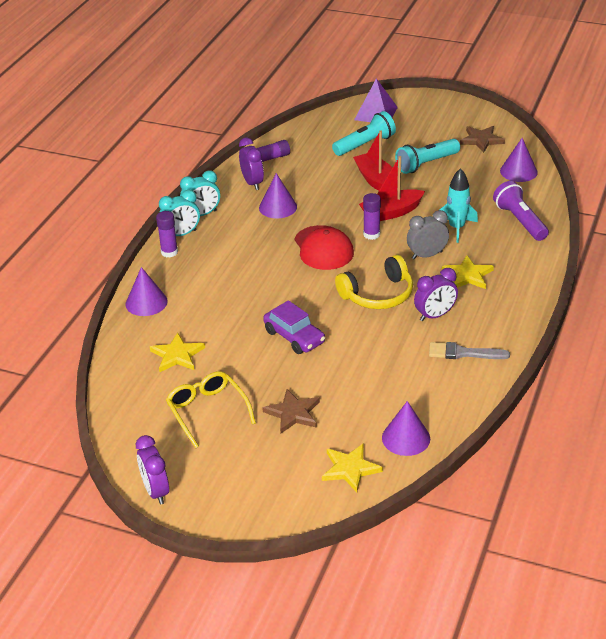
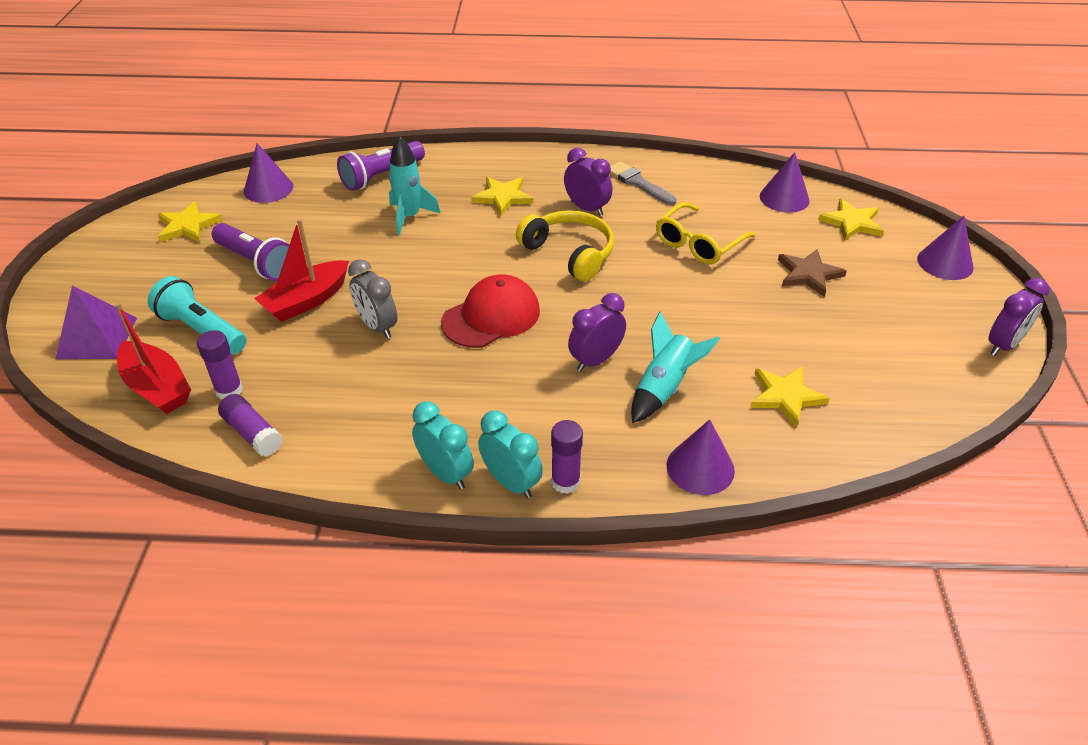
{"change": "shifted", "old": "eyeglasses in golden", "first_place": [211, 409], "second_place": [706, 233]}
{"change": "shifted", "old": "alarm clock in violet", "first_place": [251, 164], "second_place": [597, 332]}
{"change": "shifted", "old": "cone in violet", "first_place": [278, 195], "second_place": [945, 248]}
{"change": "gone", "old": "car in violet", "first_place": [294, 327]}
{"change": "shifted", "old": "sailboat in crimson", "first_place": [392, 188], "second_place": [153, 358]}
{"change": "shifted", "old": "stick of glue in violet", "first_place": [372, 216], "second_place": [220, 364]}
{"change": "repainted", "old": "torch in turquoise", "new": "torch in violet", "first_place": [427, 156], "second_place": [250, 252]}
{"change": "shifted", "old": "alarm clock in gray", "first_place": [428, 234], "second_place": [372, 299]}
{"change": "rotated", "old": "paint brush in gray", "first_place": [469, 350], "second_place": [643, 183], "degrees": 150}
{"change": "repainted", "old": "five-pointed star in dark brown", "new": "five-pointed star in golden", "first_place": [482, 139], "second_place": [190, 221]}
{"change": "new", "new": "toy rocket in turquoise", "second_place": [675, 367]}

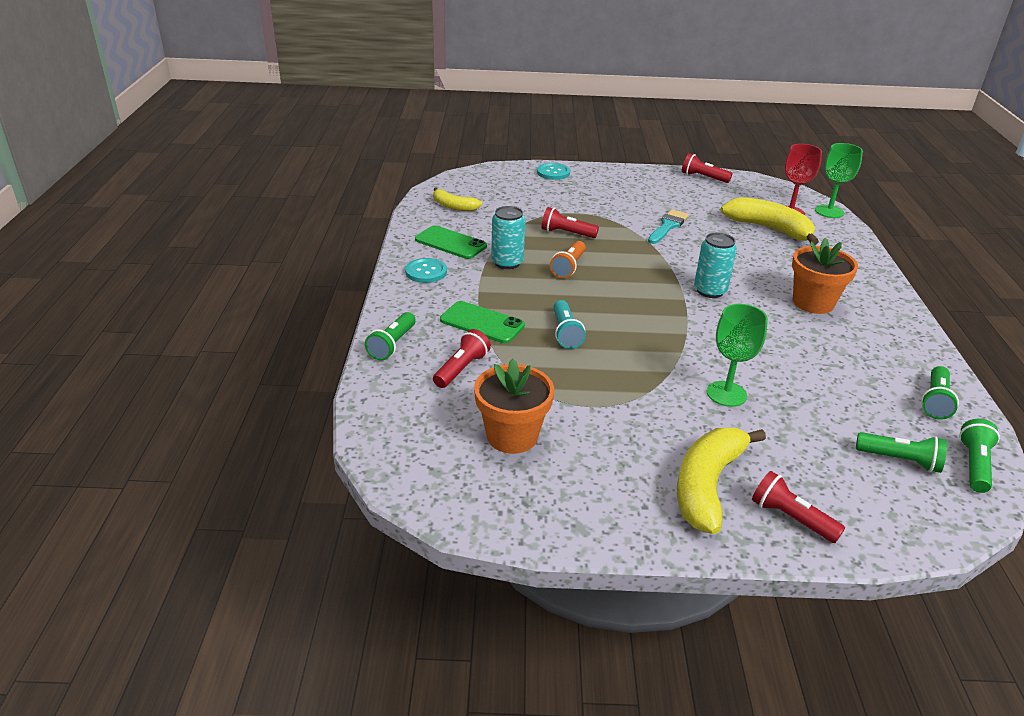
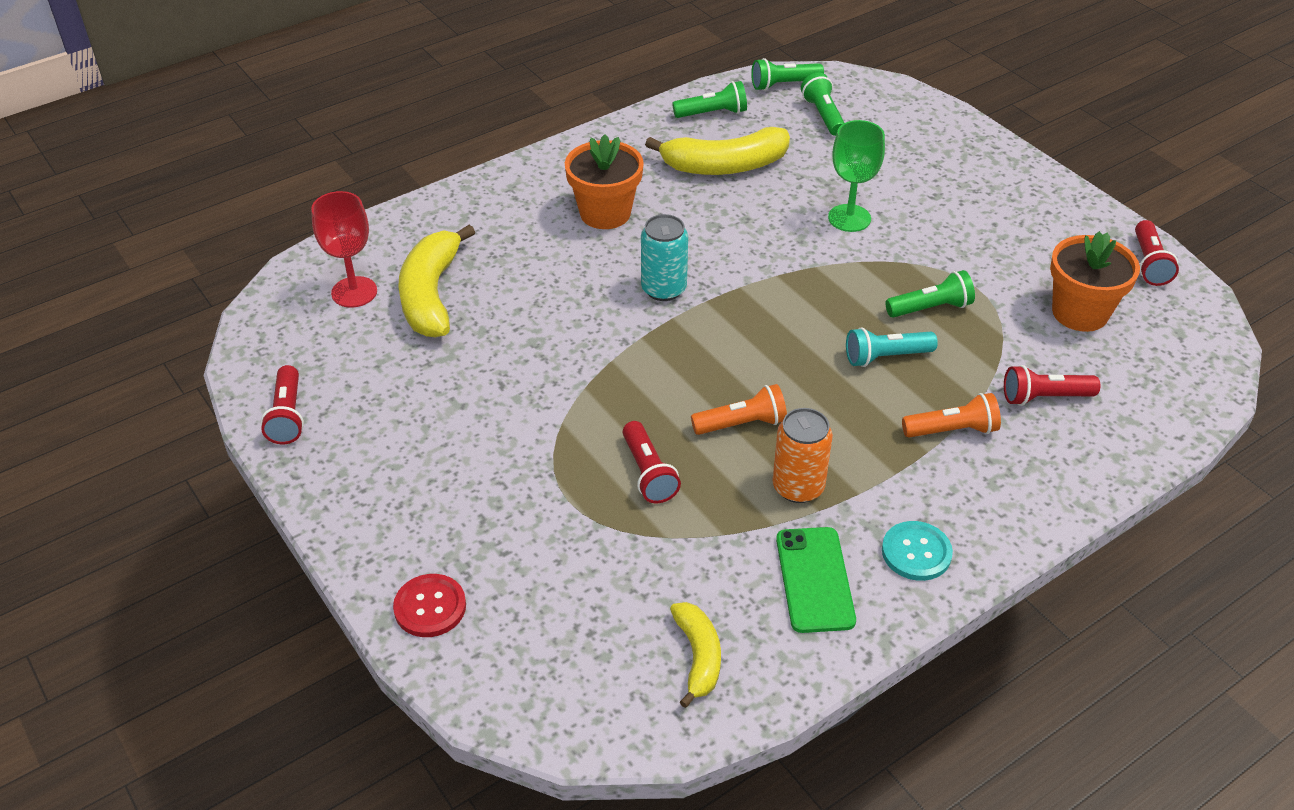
{"change": "shifted", "old": "torch in emerald", "first_place": [390, 336], "second_place": [930, 294]}
{"change": "swapped", "old": "phone in emerald", "new": "torch in orange", "first_place": [482, 322], "second_place": [951, 415]}
{"change": "repainted", "old": "can in turquoise", "new": "can in orange", "first_place": [508, 237], "second_place": [802, 455]}
{"change": "repainted", "old": "button in turquoise", "new": "button in crimson", "first_place": [553, 171], "second_place": [429, 605]}
{"change": "rotated", "old": "torch in turquoise", "first_place": [569, 324], "second_place": [892, 347], "degrees": -150}
{"change": "gone", "old": "paint brush in turquoise", "first_place": [668, 226]}
{"change": "shifted", "old": "toy banana in golden", "first_place": [721, 481], "second_place": [717, 151]}
{"change": "shifted", "old": "torch in crimson", "first_place": [798, 507], "second_place": [1157, 253]}
{"change": "gone", "old": "chalice in emerald", "first_place": [839, 180]}

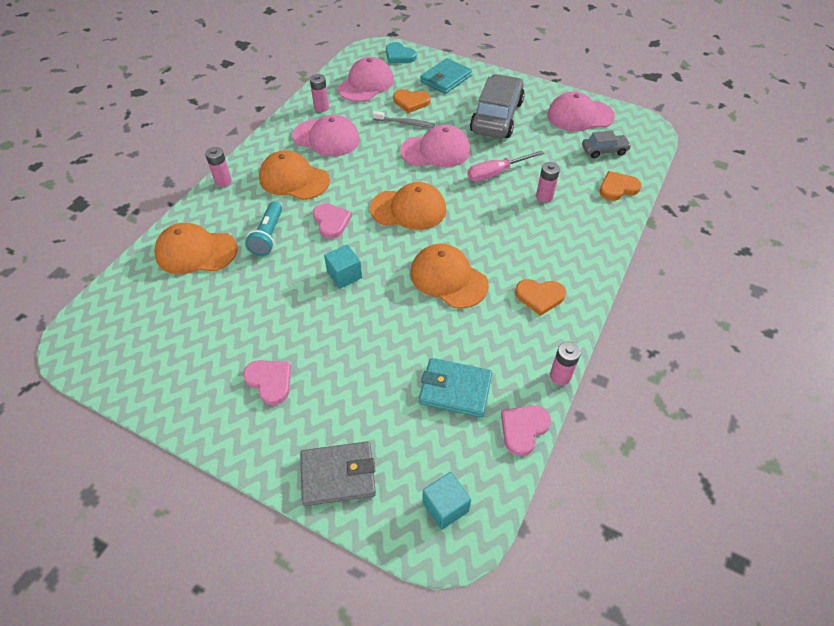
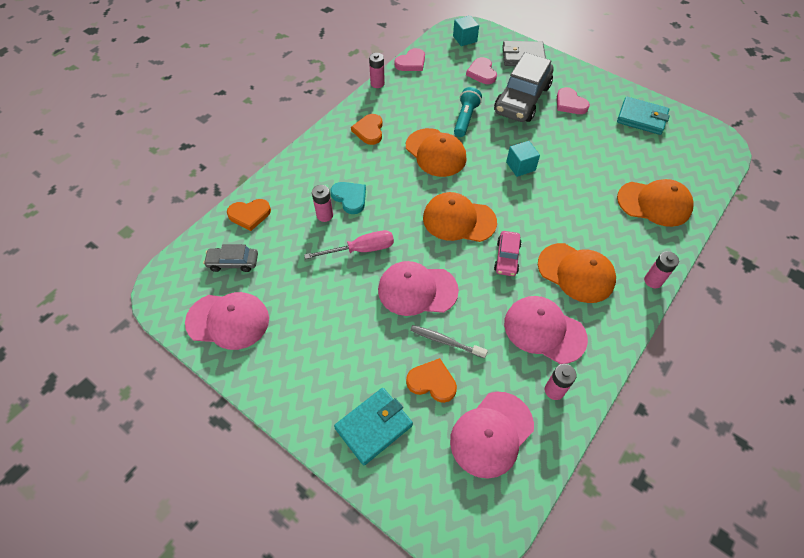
{"change": "shifted", "old": "torch in turquoise", "first_place": [263, 228], "second_place": [468, 112]}
{"change": "shifted", "old": "heart in rose-pink", "first_place": [332, 221], "second_place": [481, 70]}
{"change": "shifted", "old": "heart in turquoise", "first_place": [401, 52], "second_place": [348, 198]}
{"change": "shifted", "old": "wallet in turquoise", "first_place": [455, 388], "second_place": [643, 116]}
{"change": "shifted", "old": "car in gray", "first_place": [497, 106], "second_place": [523, 87]}
{"change": "rotated", "old": "heart in orange", "first_place": [540, 297], "second_place": [367, 129], "degrees": -105}
{"change": "new", "new": "car in rose-pink", "second_place": [508, 253]}

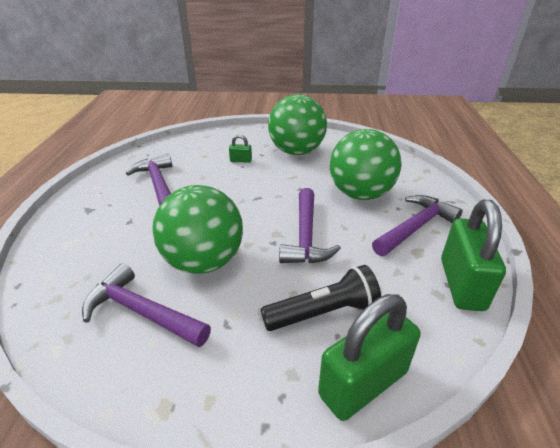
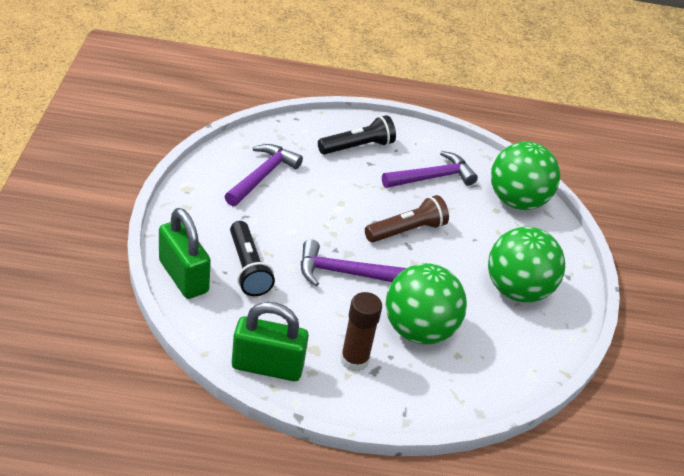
{"change": "shifted", "old": "play ball in emerald", "first_place": [197, 229], "second_place": [525, 176]}
{"change": "gone", "old": "lock in emerald", "first_place": [240, 148]}
{"change": "swapped", "old": "claw hammer in violet", "new": "stick of glue in dark brown", "first_place": [417, 225], "second_place": [361, 332]}
{"change": "new", "new": "torch in jet-black", "second_place": [357, 135]}
{"change": "new", "new": "torch in dark brown", "second_place": [407, 218]}

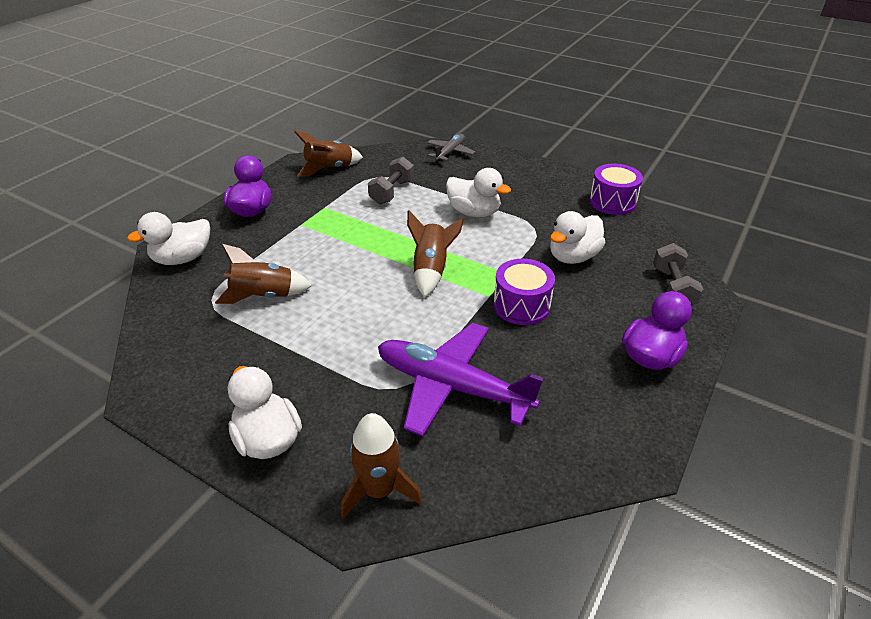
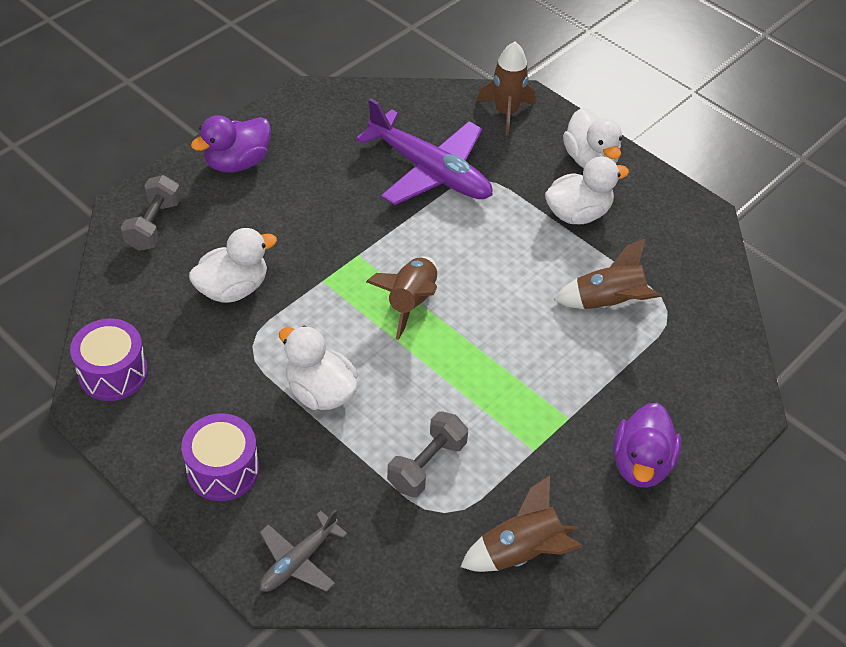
{"change": "shifted", "old": "toy duck in snow-white", "first_place": [168, 238], "second_place": [587, 190]}
{"change": "shifted", "old": "snare drum in violet", "first_place": [524, 292], "second_place": [220, 457]}

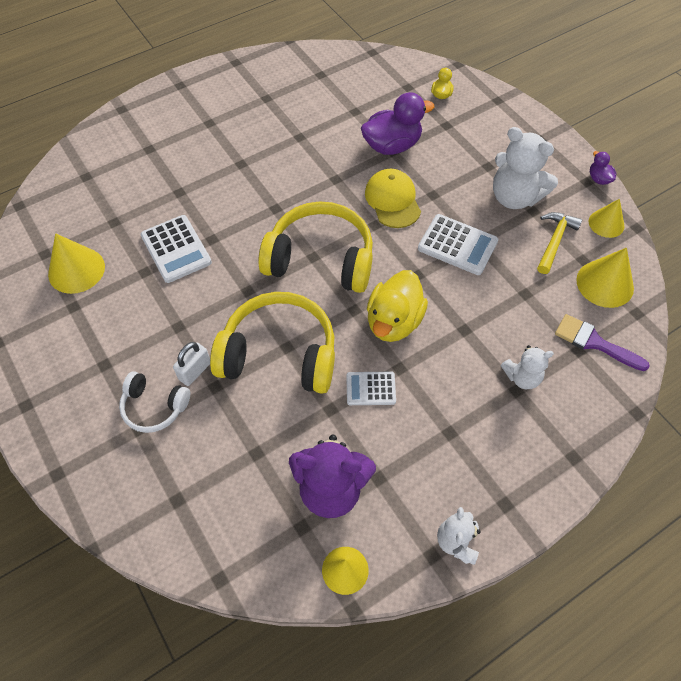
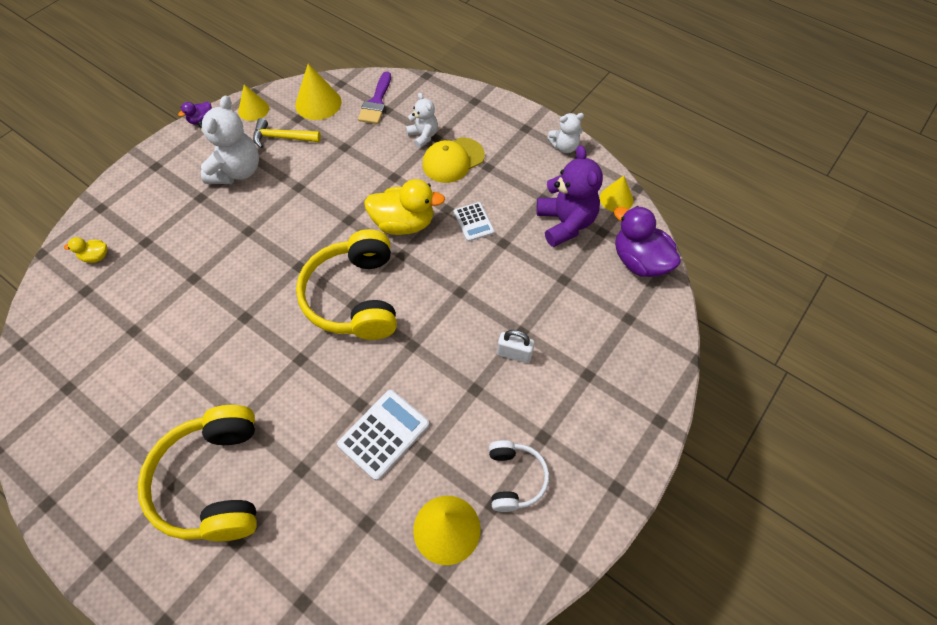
{"change": "shifted", "old": "headphones in snow-white", "first_place": [154, 402], "second_place": [519, 476]}
{"change": "shifted", "old": "headphones in golden", "first_place": [272, 343], "second_place": [197, 473]}
{"change": "shifted", "old": "toy duck in violet", "first_place": [397, 123], "second_place": [647, 241]}
{"change": "shifted", "old": "baseball cap in golden", "first_place": [393, 198], "second_place": [453, 160]}
{"change": "gone", "old": "adding machine in snow-white", "first_place": [458, 244]}

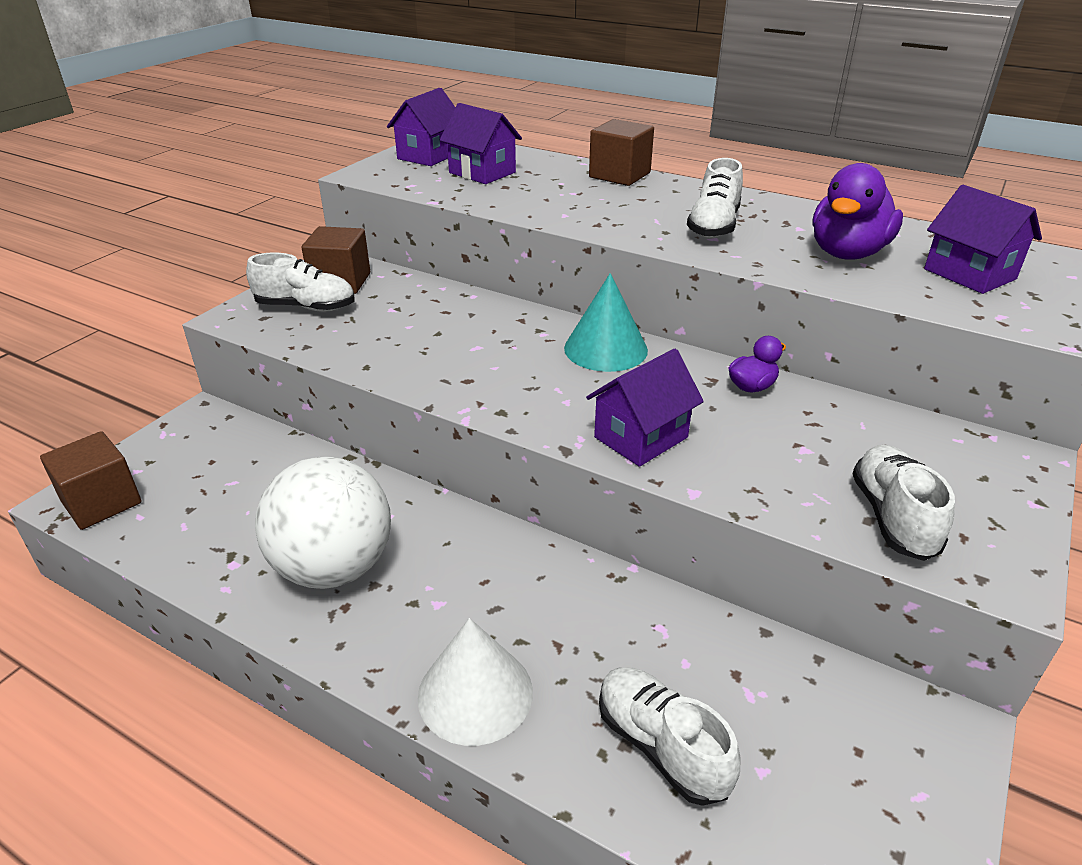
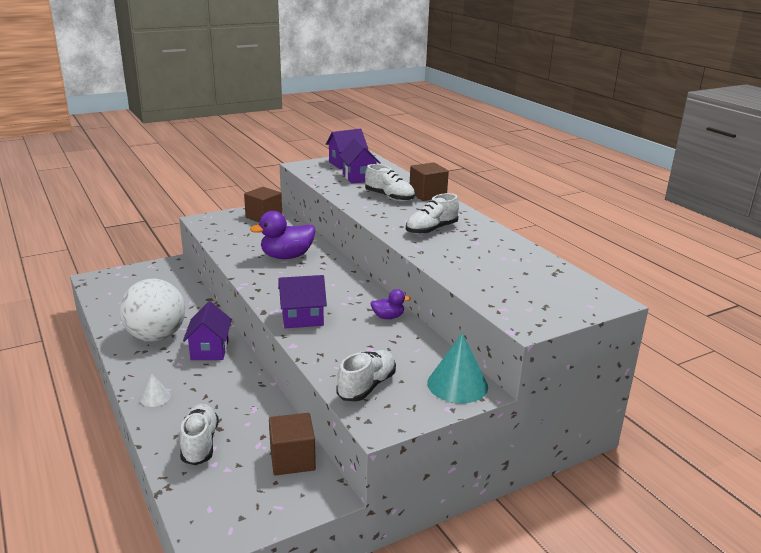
{"change": "shifted", "old": "block in dark brown", "first_place": [91, 480], "second_place": [292, 444]}
{"change": "shifted", "old": "lace-up shoe in snow-white", "first_place": [300, 282], "second_place": [390, 183]}
{"change": "scaled", "old": "cone in snow-white", "first_place": [475, 682], "second_place": [155, 390], "factor": 0.53}
{"change": "shifted", "old": "cone in turquoise", "first_place": [606, 322], "second_place": [457, 368]}
{"change": "shifted", "old": "toy duck in violet", "first_place": [858, 211], "second_place": [282, 235]}
{"change": "shifted", "old": "toy house in violet", "first_place": [983, 239], "second_place": [207, 330]}

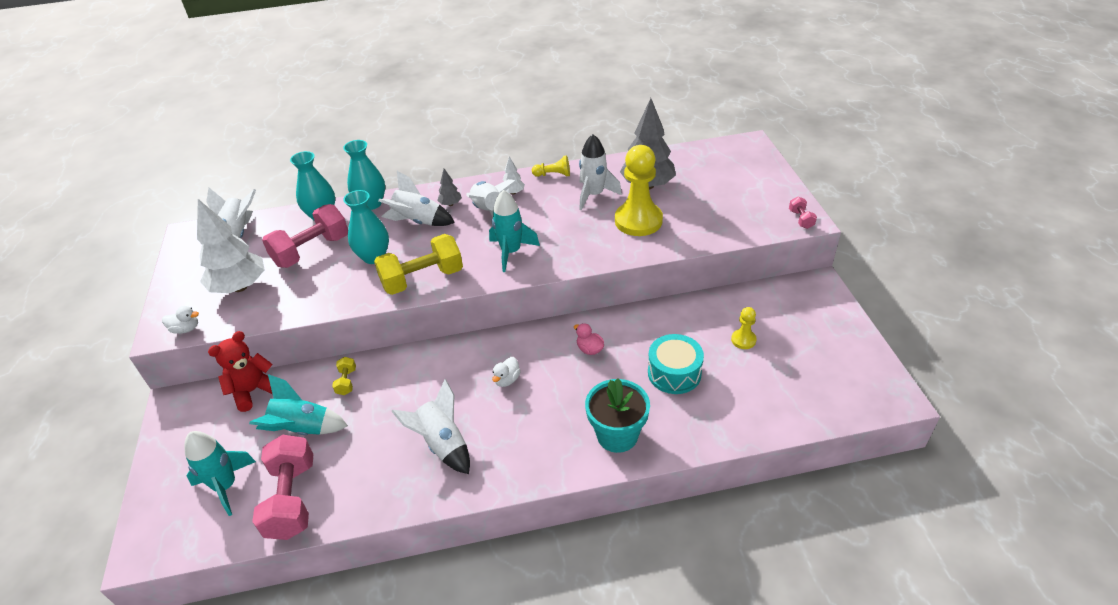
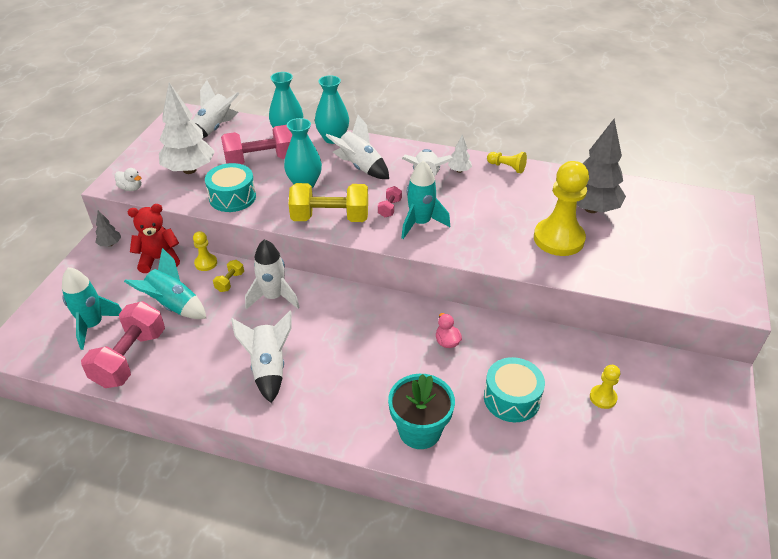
{"change": "shifted", "old": "tree in gray", "first_place": [449, 187], "second_place": [108, 228]}
{"change": "gone", "old": "toy duck in snow-white", "first_place": [506, 372]}
{"change": "shifted", "old": "toy rocket in snow-white", "first_place": [600, 172], "second_place": [272, 274]}
{"change": "shifted", "old": "hand weight in rose-pink", "first_place": [803, 212], "second_place": [390, 201]}
{"change": "new", "new": "pawn in golden", "second_place": [205, 251]}
{"change": "new", "new": "snare drum in turquoise", "second_place": [230, 187]}

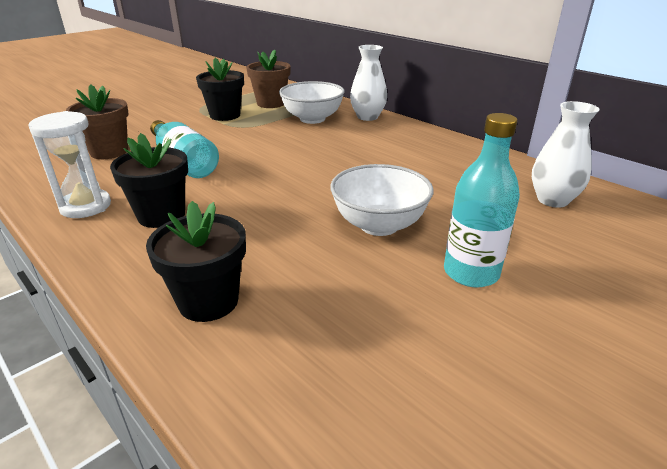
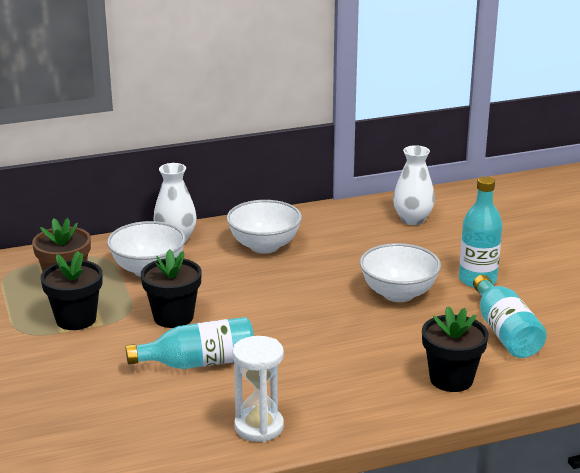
{"change": "gone", "old": "flower pot in dark brown", "first_place": [97, 121]}
{"change": "shifted", "old": "flower pot in jet-black", "first_place": [149, 180], "second_place": [171, 288]}
{"change": "new", "new": "bowl in snow-white", "second_place": [264, 226]}
{"change": "new", "new": "bottle in turquoise", "second_place": [510, 316]}

